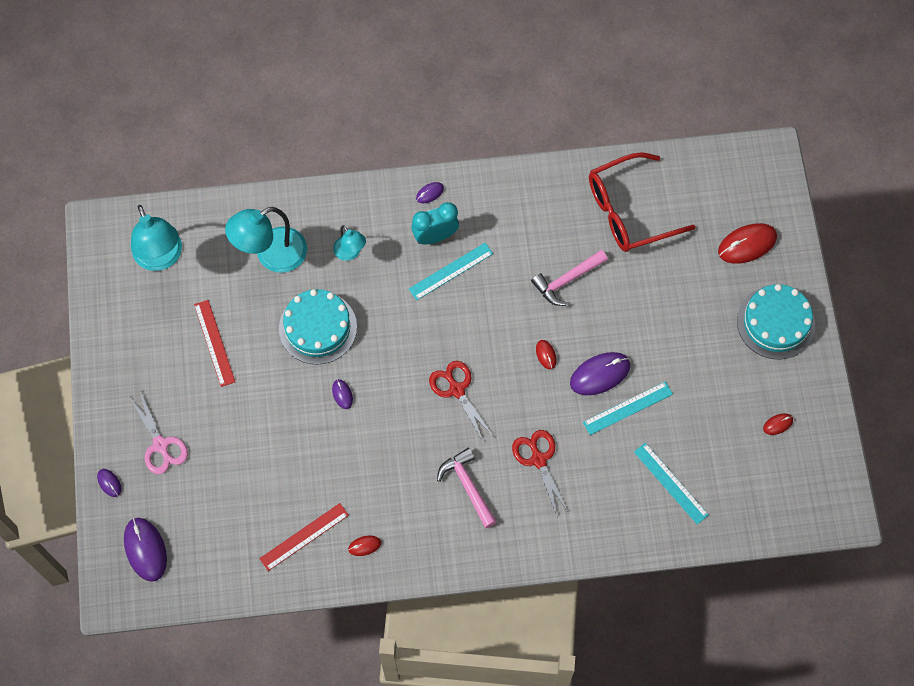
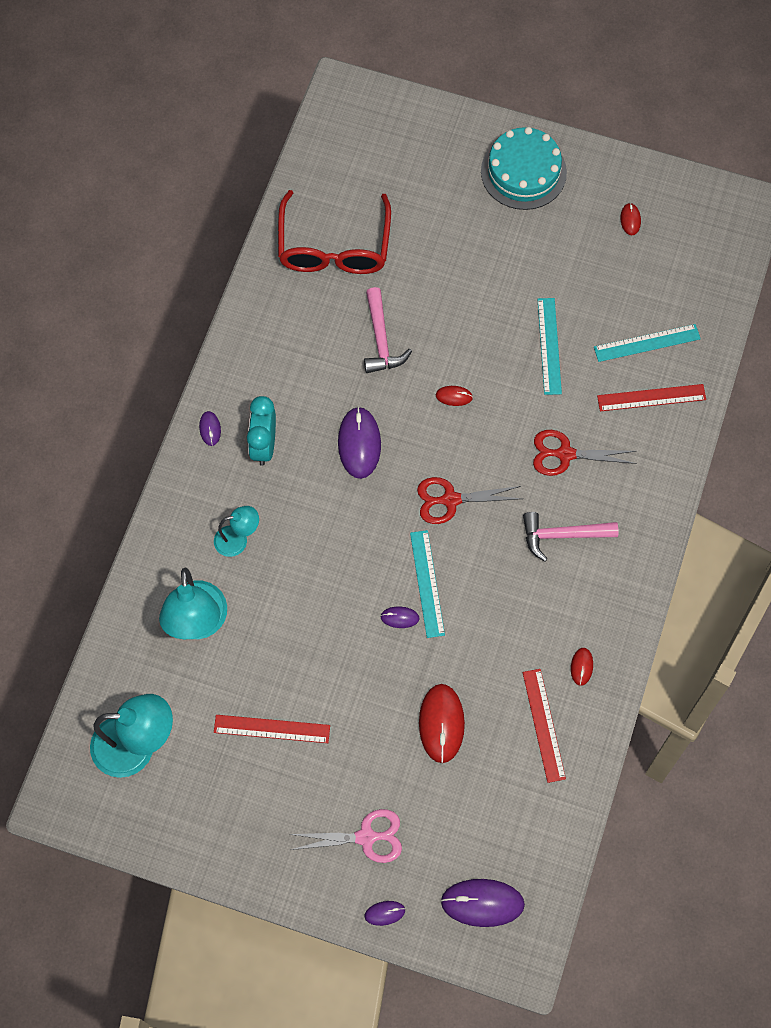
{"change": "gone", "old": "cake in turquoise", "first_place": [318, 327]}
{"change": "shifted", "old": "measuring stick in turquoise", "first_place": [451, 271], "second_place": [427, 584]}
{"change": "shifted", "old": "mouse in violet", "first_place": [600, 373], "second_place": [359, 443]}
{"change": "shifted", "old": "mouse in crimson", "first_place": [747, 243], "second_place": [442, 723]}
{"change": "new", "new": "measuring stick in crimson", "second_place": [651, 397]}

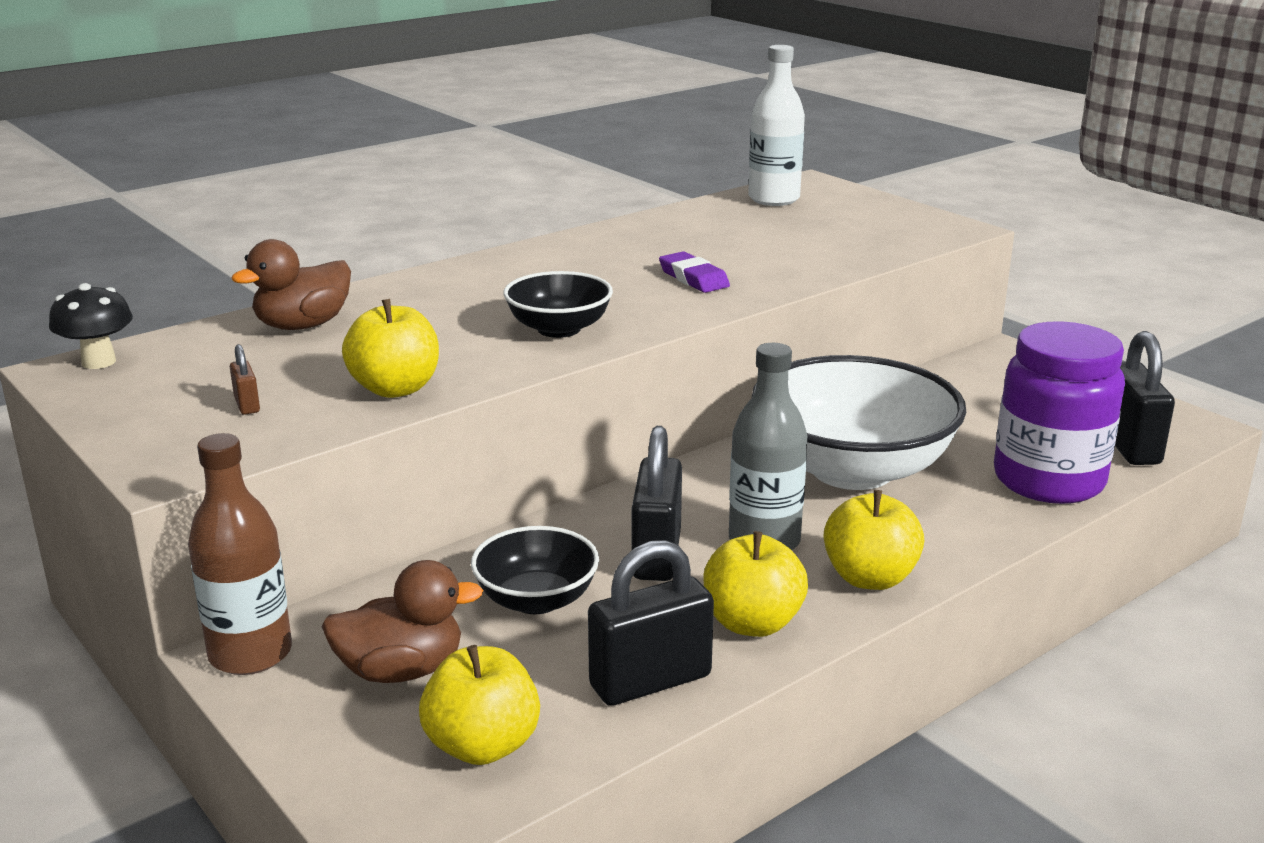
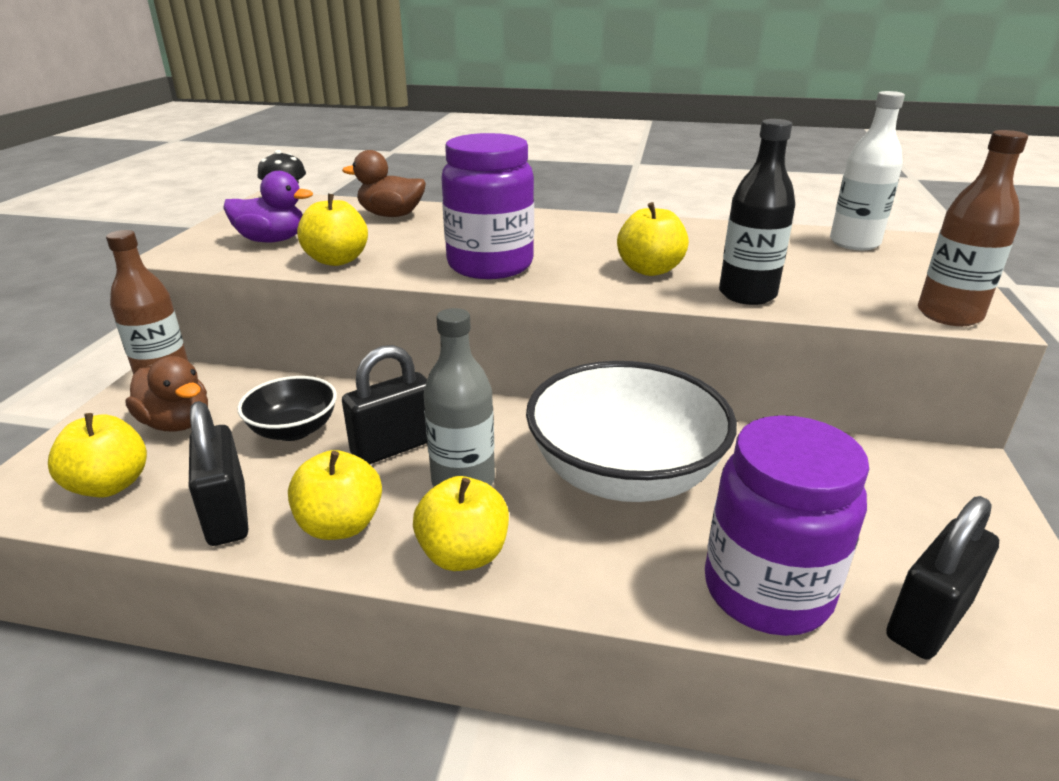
{"change": "swapped", "old": "lock in dark brown", "new": "toy duck in violet", "first_place": [245, 379], "second_place": [268, 207]}
{"change": "swapped", "old": "bowl in jet-black", "new": "jam jar in violet", "first_place": [558, 304], "second_place": [487, 206]}
{"change": "rotated", "old": "lock in jet-black", "first_place": [651, 623], "second_place": [218, 473], "degrees": 45}
{"change": "swapped", "old": "eraser in violet", "new": "toy apple in golden", "first_place": [694, 272], "second_place": [653, 239]}
{"change": "new", "new": "bottle in jet-black", "second_place": [757, 212]}
{"change": "new", "new": "bottle in dark brown", "second_place": [973, 228]}

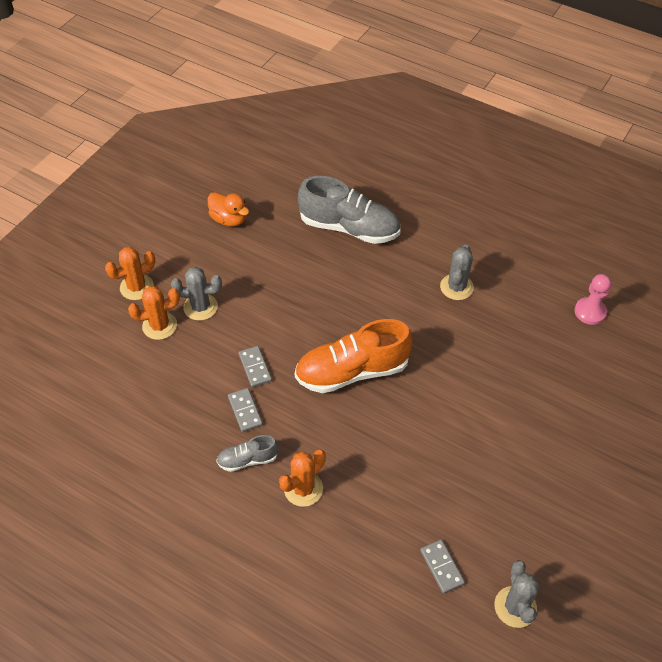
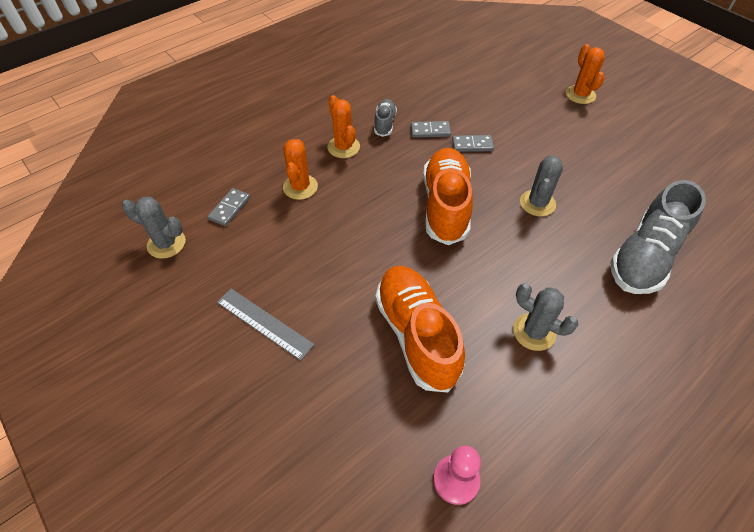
{"change": "shifted", "old": "saguaro cactus in orange", "first_place": [154, 313], "second_place": [300, 169]}
{"change": "shifted", "old": "saguaro cactus in gray", "first_place": [196, 294], "second_place": [541, 186]}
{"change": "gone", "old": "toy duck in orange", "first_place": [228, 209]}
{"change": "rotated", "old": "domino piece in gray", "first_place": [442, 567], "second_place": [229, 207], "degrees": -60}
{"change": "new", "new": "measuring stick in gray", "second_place": [265, 324]}
{"change": "new", "new": "lace-up shoe in orange", "second_place": [420, 329]}

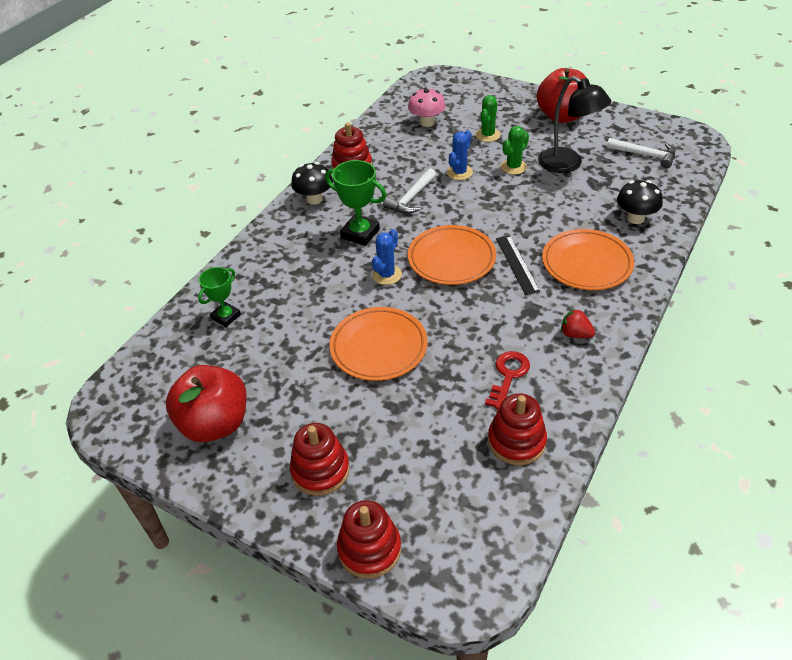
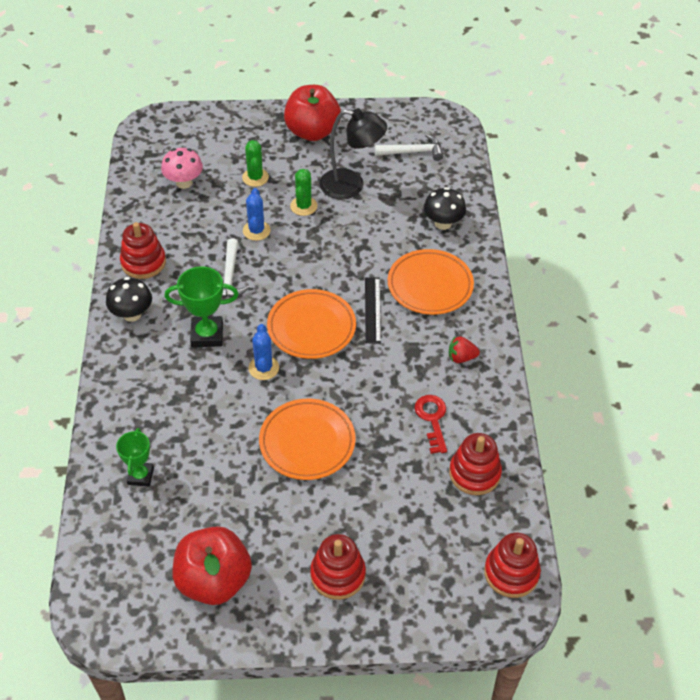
{"change": "shifted", "old": "stacking rings in crimson", "first_place": [369, 539], "second_place": [512, 565]}
{"change": "rotated", "old": "measuring stick in jet-black", "first_place": [518, 265], "second_place": [373, 310], "degrees": 45}

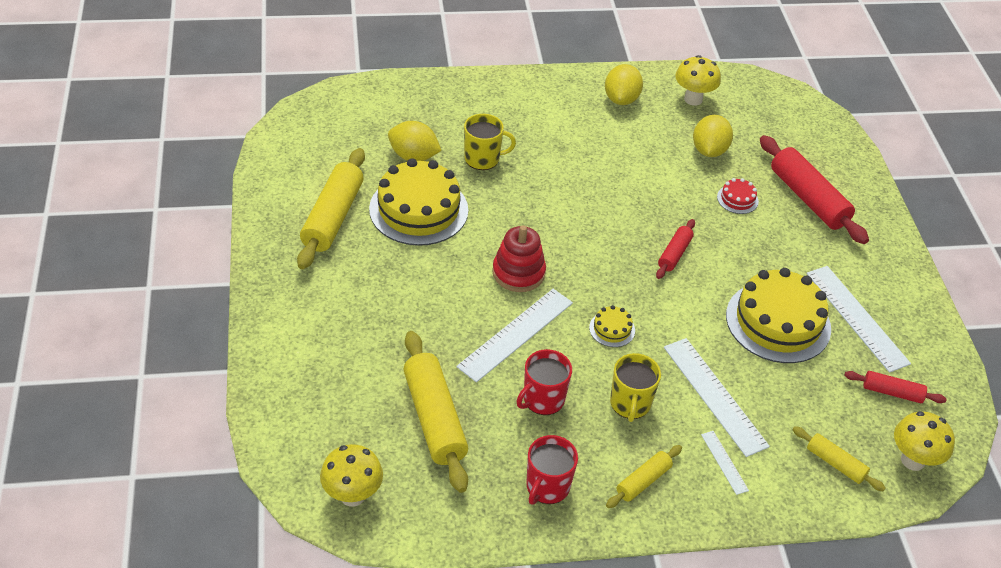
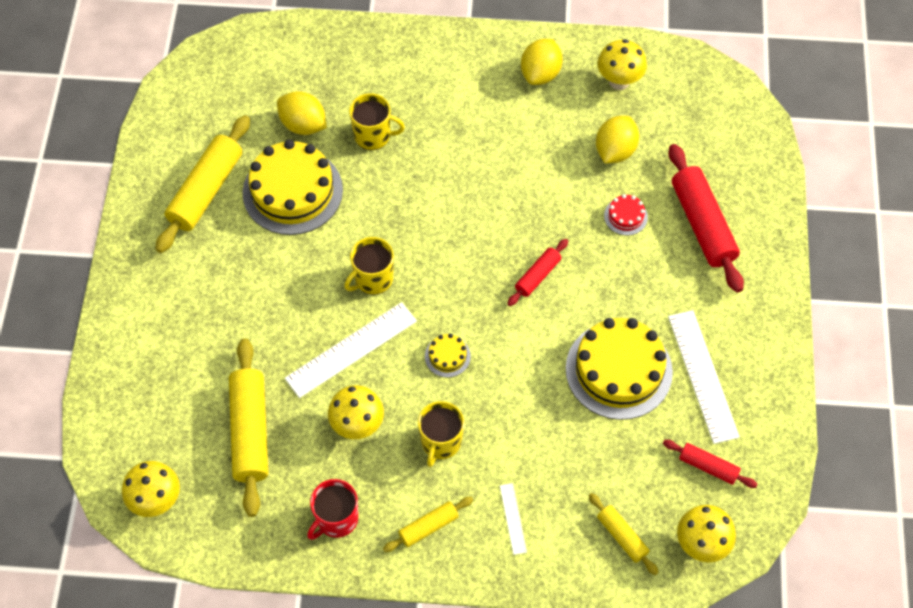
{"change": "swapped", "old": "stacking rings in crimson", "new": "tea mug in golden", "first_place": [519, 258], "second_place": [369, 266]}
{"change": "swapped", "old": "tea mug in crimson", "new": "mushroom in golden", "first_place": [544, 382], "second_place": [356, 412]}
{"change": "gone", "old": "measuring stick in snow-white", "first_place": [717, 397]}

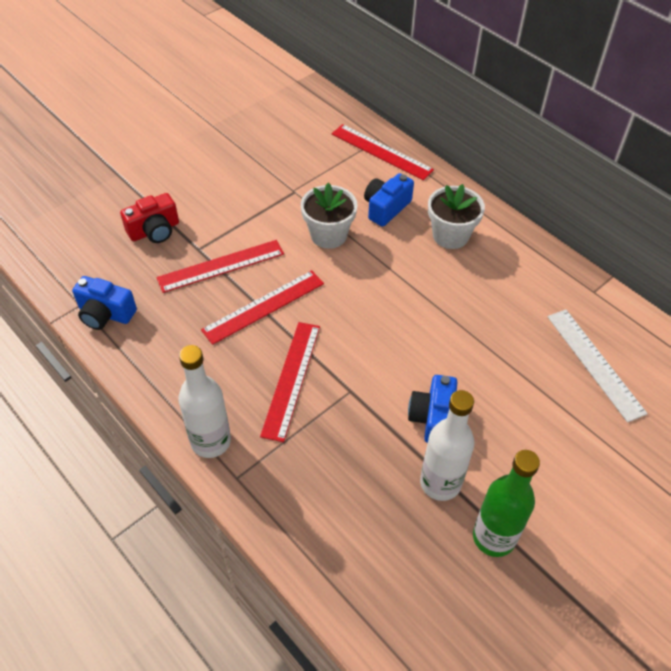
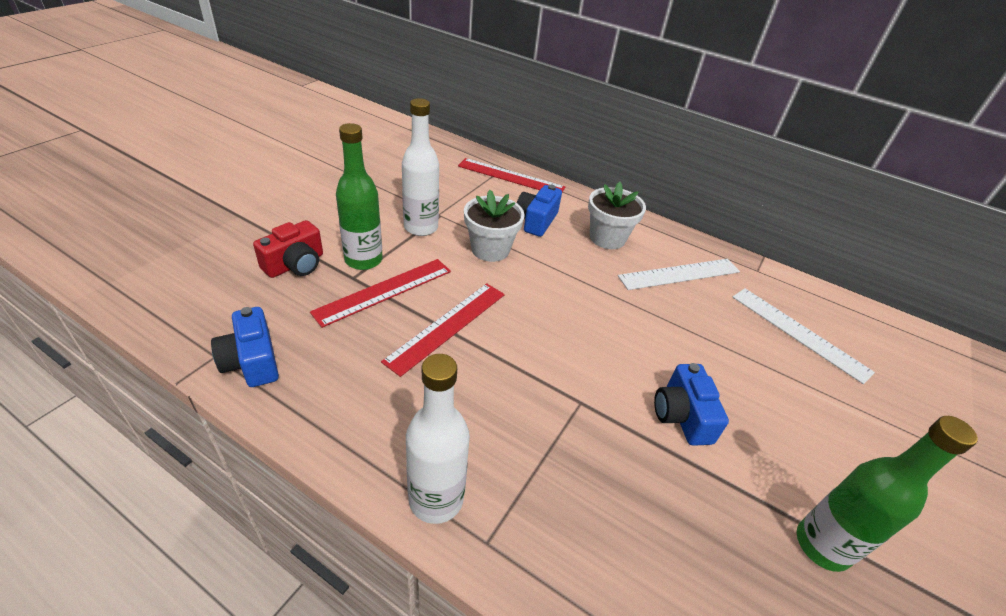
{"change": "rotated", "old": "photo camera in blue", "first_place": [104, 303], "second_place": [245, 347], "degrees": 60}
{"change": "gone", "old": "measuring stick in crimson", "first_place": [290, 382]}
{"change": "shifted", "old": "bottle in snow-white", "first_place": [447, 445], "second_place": [420, 167]}
{"change": "new", "new": "bottle in emerald", "second_place": [359, 196]}
{"change": "new", "new": "measuring stick in snow-white", "second_place": [679, 274]}

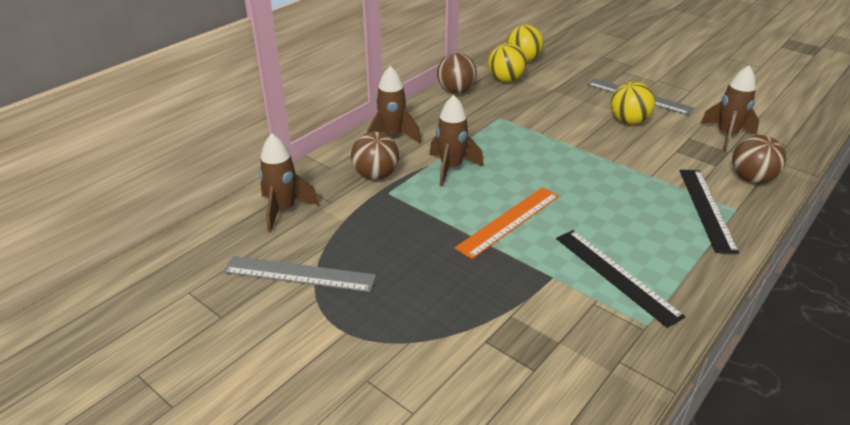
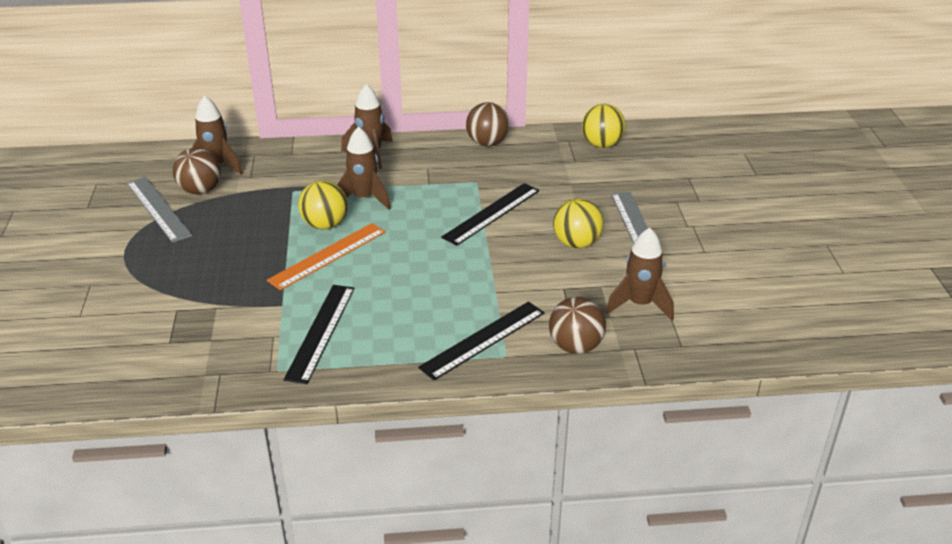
{"change": "shifted", "old": "play ball in dark brown", "first_place": [375, 156], "second_place": [197, 171]}
{"change": "rotated", "old": "measuring stick in orange", "first_place": [507, 223], "second_place": [326, 256], "degrees": -45}
{"change": "shifted", "old": "play ball in golden", "first_place": [507, 62], "second_place": [323, 204]}
{"change": "new", "new": "measuring stick in jet-black", "second_place": [490, 214]}

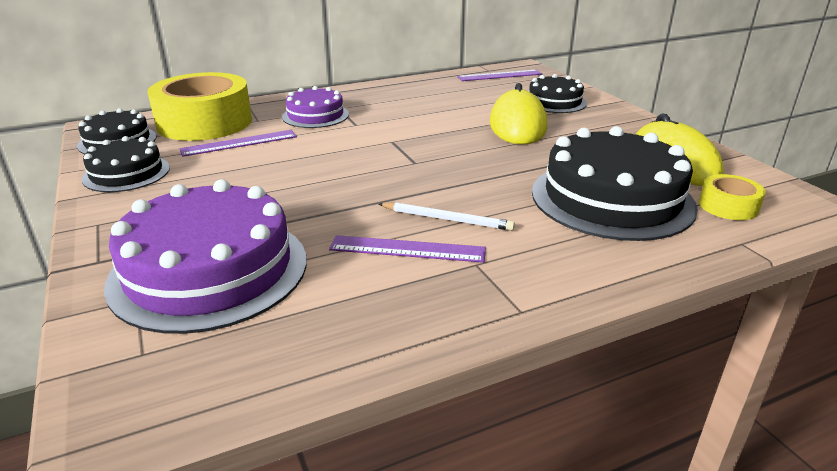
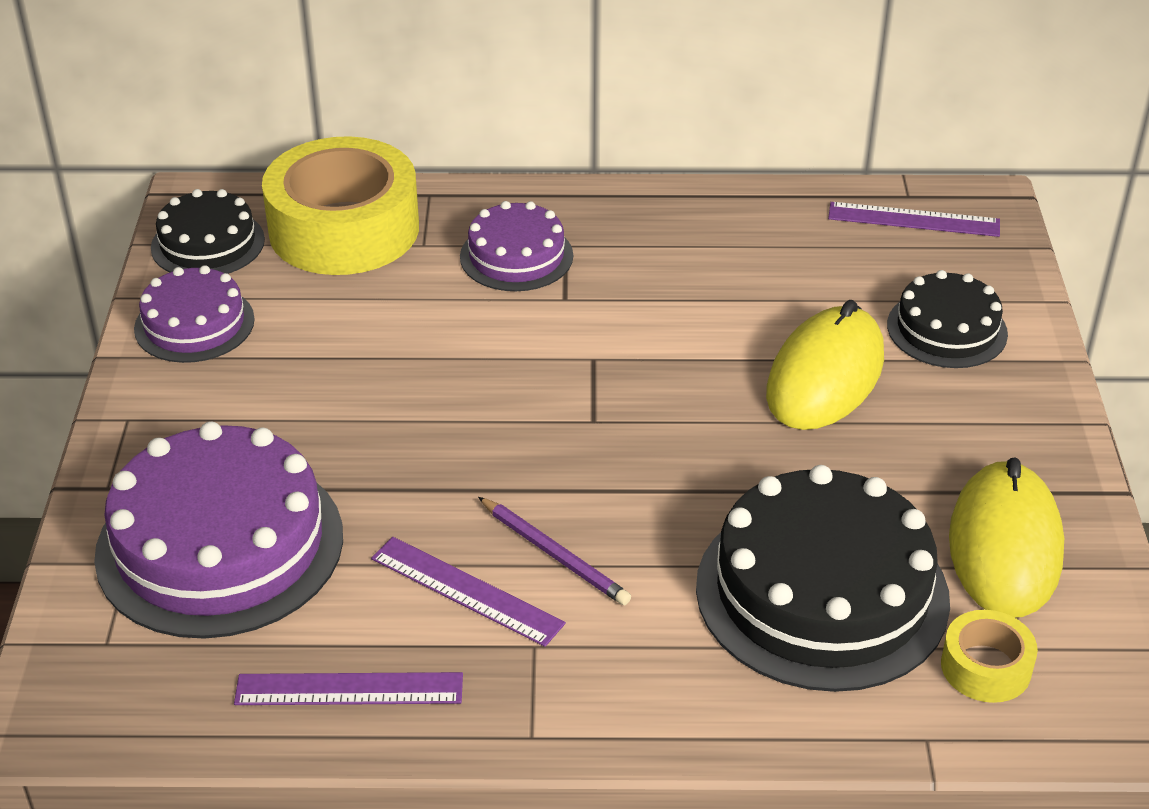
{"change": "repainted", "old": "cake in jet-black", "new": "cake in violet", "first_place": [126, 164], "second_place": [194, 314]}
{"change": "shifted", "old": "measuring stick in violet", "first_place": [238, 143], "second_place": [348, 688]}
{"change": "repainted", "old": "lead pencil in snow-white", "new": "lead pencil in violet", "first_place": [447, 216], "second_place": [554, 551]}

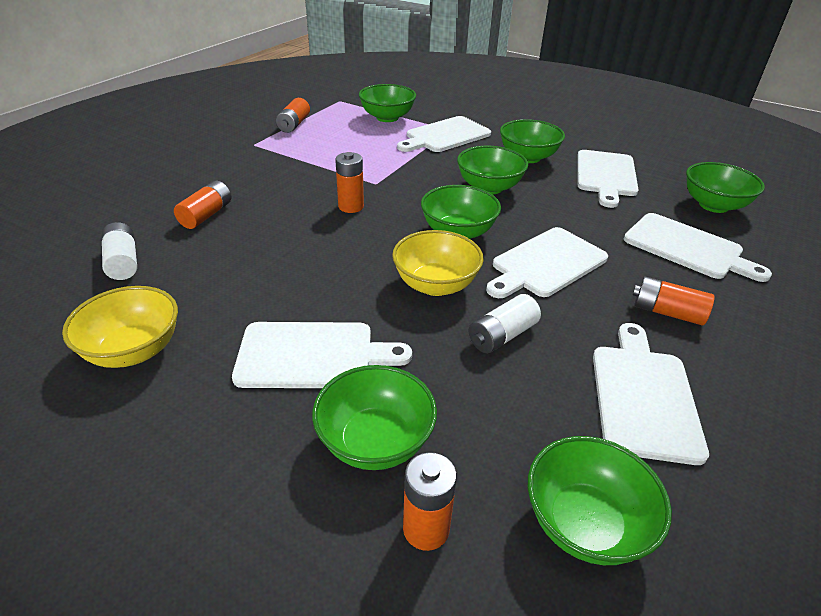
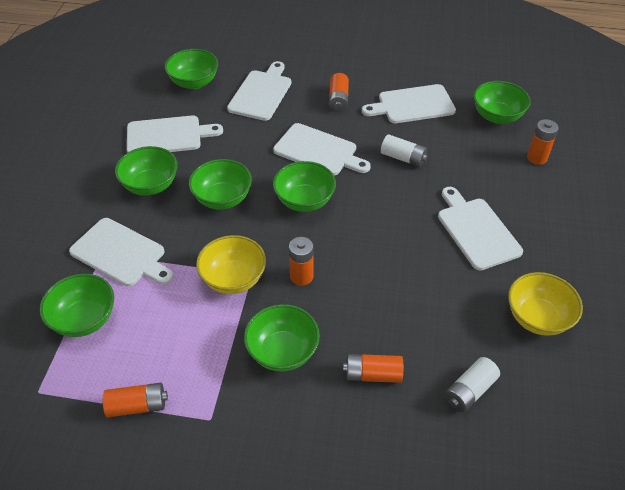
{"change": "shifted", "old": "bowl in emerald", "first_place": [374, 417], "second_place": [282, 338]}
{"change": "shifted", "old": "bowl in golden", "first_place": [438, 263], "second_place": [231, 264]}

